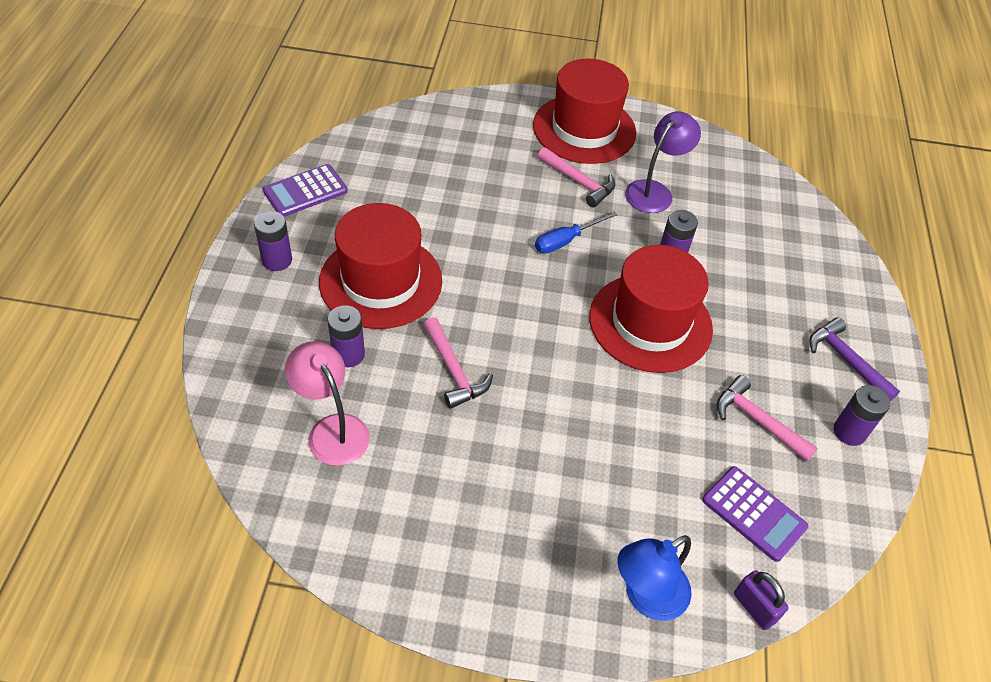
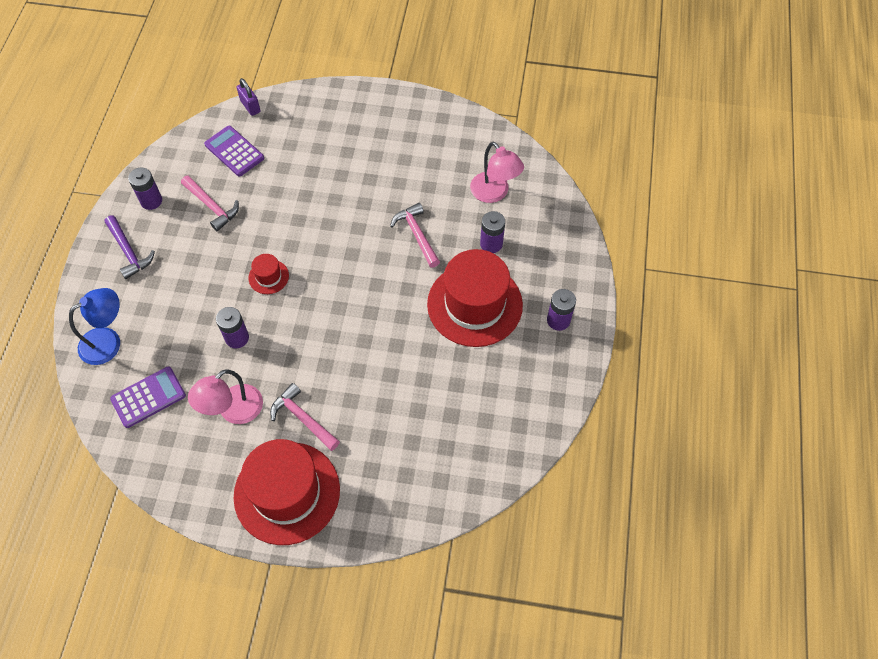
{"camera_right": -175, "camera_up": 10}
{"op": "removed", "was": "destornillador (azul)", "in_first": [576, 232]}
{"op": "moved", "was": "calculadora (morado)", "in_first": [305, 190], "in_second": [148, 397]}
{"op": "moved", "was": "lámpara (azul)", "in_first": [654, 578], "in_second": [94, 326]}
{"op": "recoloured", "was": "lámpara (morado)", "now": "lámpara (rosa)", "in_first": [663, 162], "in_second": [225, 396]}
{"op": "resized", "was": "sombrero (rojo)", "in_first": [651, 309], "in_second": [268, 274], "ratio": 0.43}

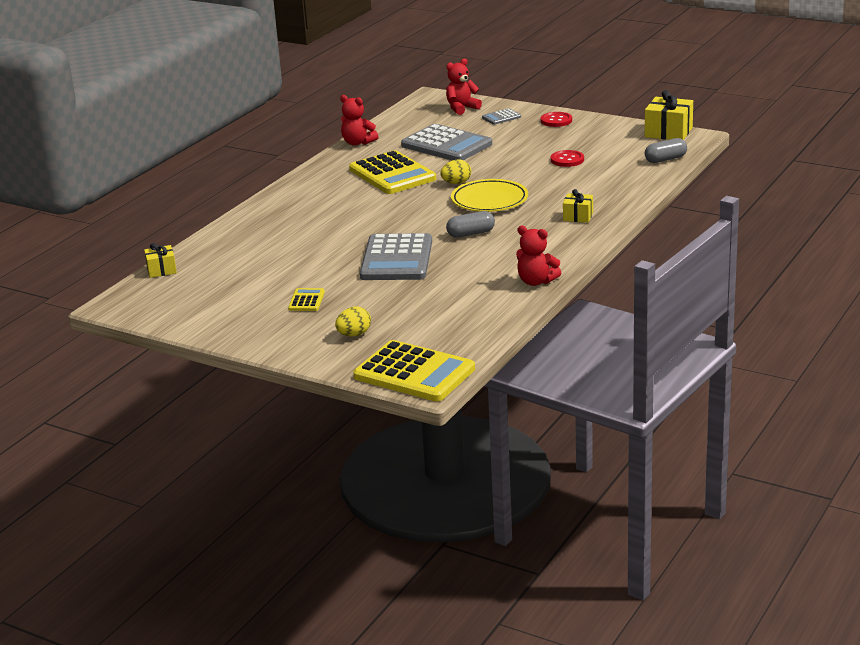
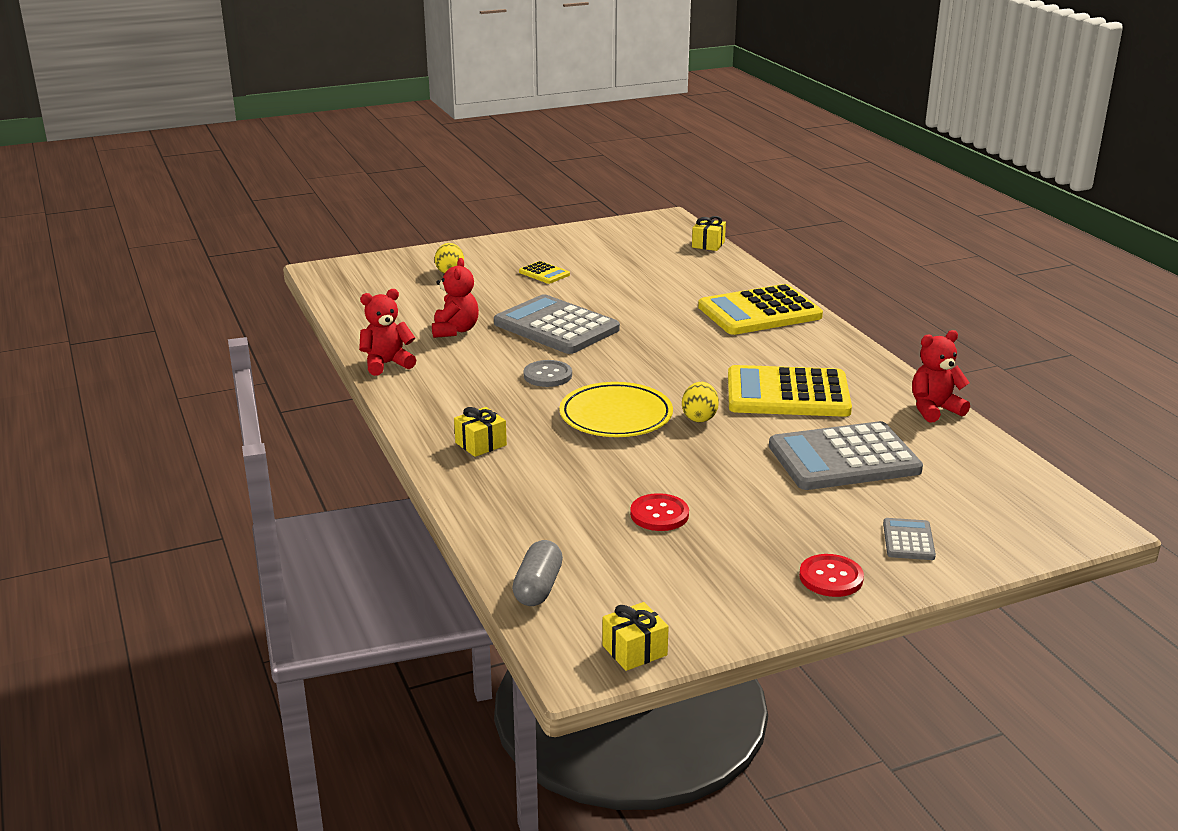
{"camera_right": 125, "camera_up": 0}
{"op": "moved", "was": "calculadora (amarillo)", "in_first": [414, 371], "in_second": [760, 309]}
{"op": "moved", "was": "osito (rojo)", "in_first": [464, 86], "in_second": [455, 298]}
{"op": "replaced", "was": "cápsula (gris)", "now": "botón (gris)", "in_first": [470, 224], "in_second": [548, 373]}
{"op": "resized", "was": "regalo (amarillo)", "in_first": [669, 115], "in_second": [635, 636], "ratio": 0.59}

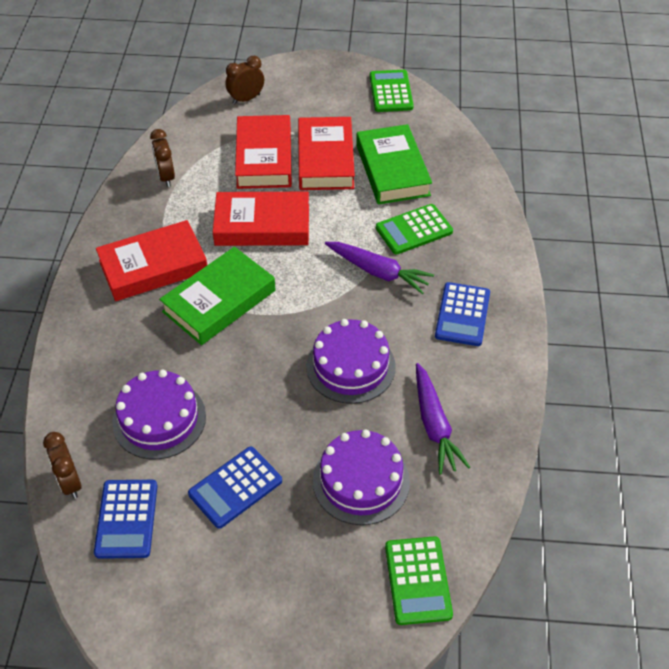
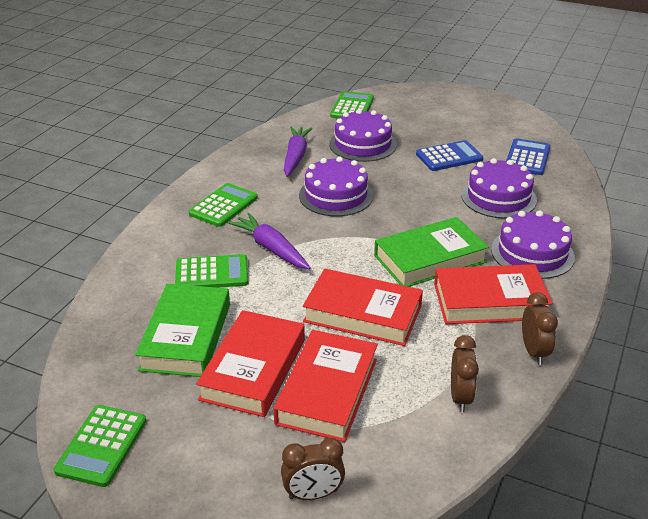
{"camera_right": -160, "camera_up": -15}
{"op": "added", "now": "tarta (morado)", "in_second": [533, 244]}
{"op": "moved", "was": "despertador (marrón)", "in_first": [62, 465], "in_second": [540, 328]}
{"op": "recoloured", "was": "calculadora (azul)", "now": "calculadora (verde)", "in_first": [462, 314], "in_second": [223, 205]}

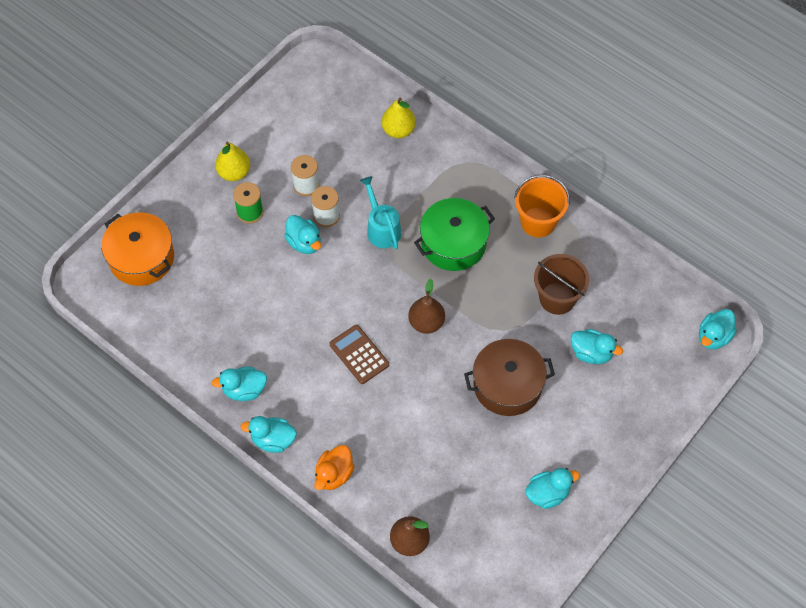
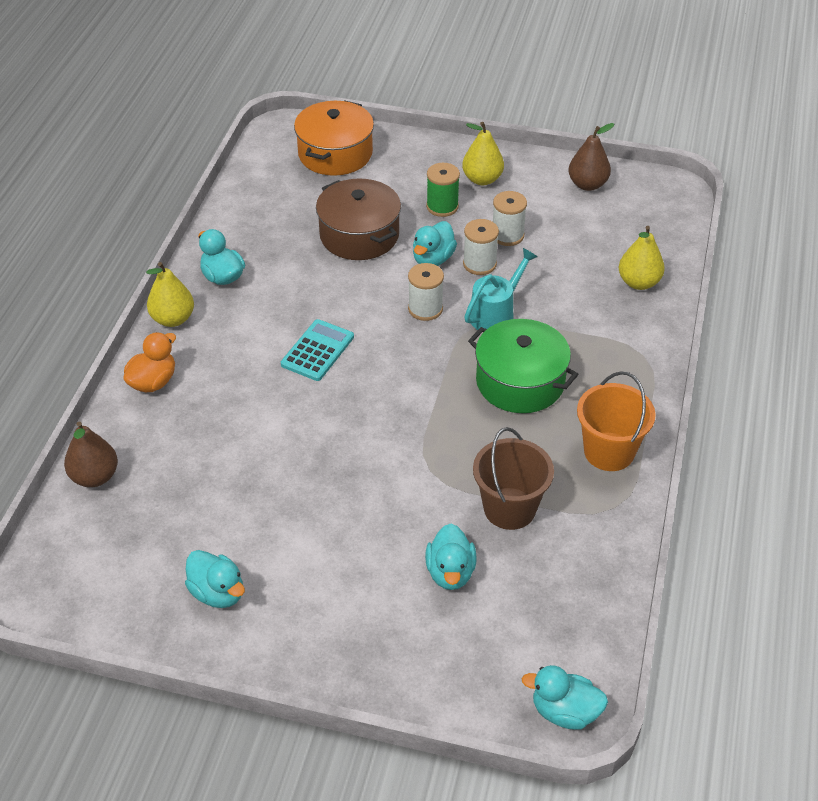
{"camera_right": 65, "camera_up": -15}
{"op": "added", "now": "carrete (blanco)", "in_second": [426, 292]}
{"op": "moved", "was": "pera (marrón)", "in_first": [426, 306], "in_second": [591, 157]}
{"op": "moved", "was": "olla (marrón)", "in_first": [509, 377], "in_second": [358, 219]}
{"op": "replaced", "was": "pato (turquesa)", "now": "pera (amarillo)", "in_first": [269, 434], "in_second": [170, 294]}
{"op": "recoloured", "was": "calculadora (marrón)", "now": "calculadora (turquesa)", "in_first": [359, 354], "in_second": [317, 350]}
{"op": "turned", "was": "pato (naranja)", "in_first": [334, 467], "in_second": [149, 362], "clockwise": 120}

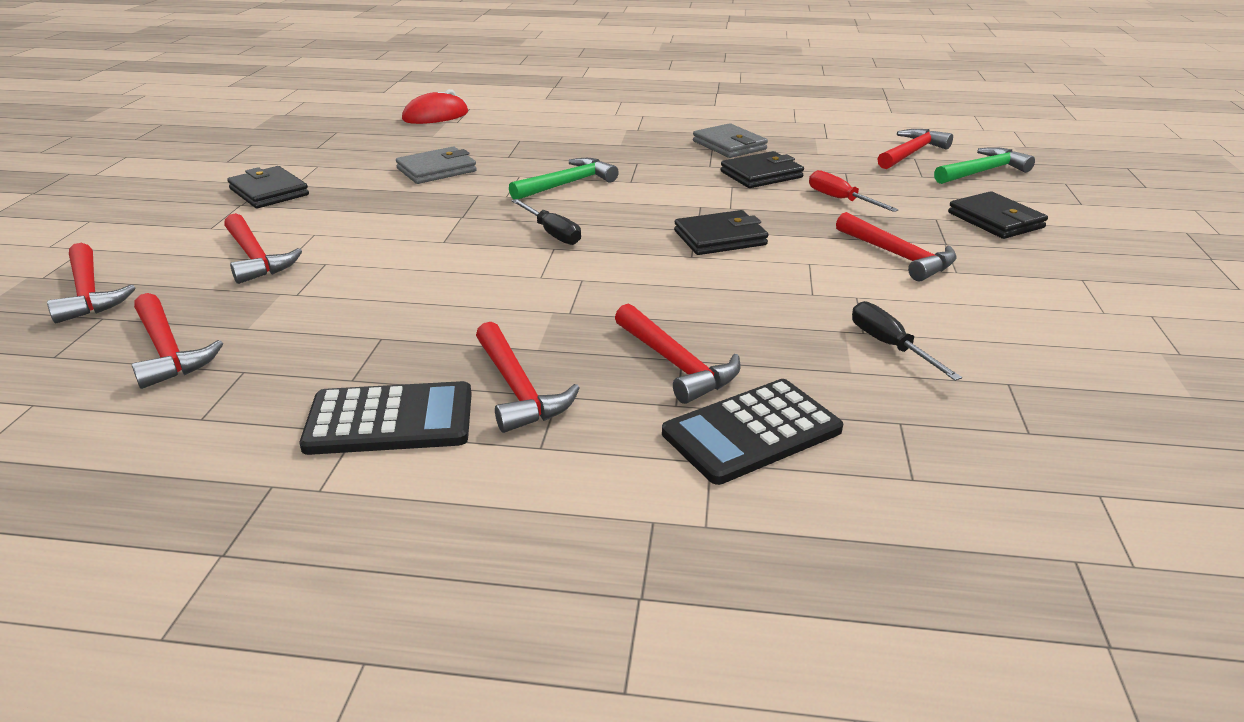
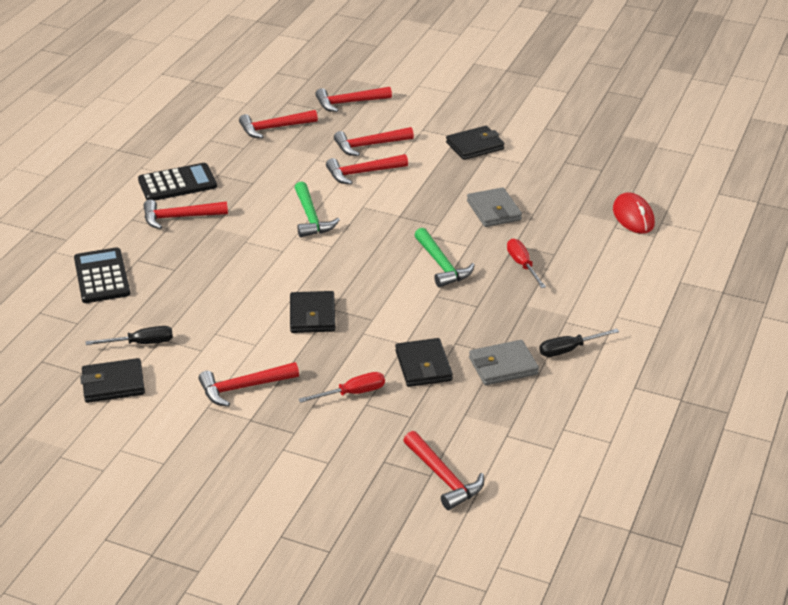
{"camera_right": 105, "camera_up": 5}
{"op": "added", "now": "destornillador (rojo)", "in_second": [526, 263]}
{"op": "moved", "was": "destornillador (negro)", "in_first": [546, 222], "in_second": [579, 343]}
{"op": "moved", "was": "martillo (rojo)", "in_first": [678, 354], "in_second": [367, 169]}
{"op": "moved", "was": "martillo (verde)", "in_first": [984, 165], "in_second": [317, 209]}
{"op": "moved", "was": "cartera (negro)", "in_first": [998, 215], "in_second": [112, 380]}
{"op": "turned", "was": "calculadora (negro)", "in_first": [385, 418], "in_second": [177, 182], "clockwise": -120}

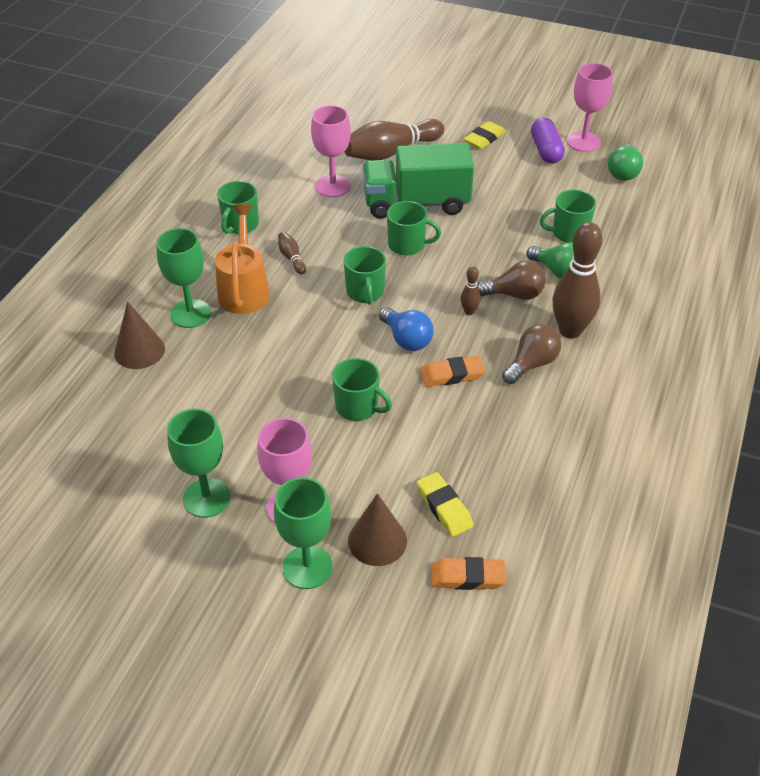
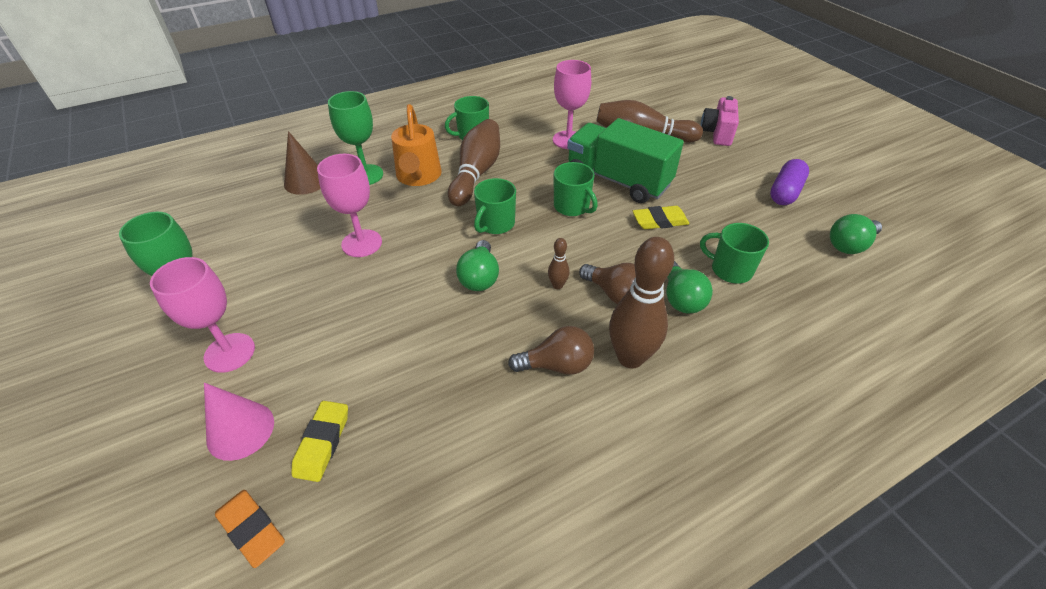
{"camera_right": 40, "camera_up": 0}
{"op": "removed", "was": "copa (verde)", "in_first": [303, 533]}
{"op": "removed", "was": "taza (verde)", "in_first": [362, 389]}
{"op": "removed", "was": "goma de borrar (naranja)", "in_first": [453, 371]}
{"op": "added", "now": "cámara (rosa)", "in_second": [720, 121]}
{"op": "moved", "was": "goma de borrar (amarillo)", "in_first": [484, 135], "in_second": [661, 217]}
{"op": "moved", "was": "copa (rosa)", "in_first": [590, 107], "in_second": [349, 205]}
{"op": "recoloured", "was": "cono (marrón)", "now": "cono (rosa)", "in_first": [377, 529], "in_second": [239, 422]}
{"op": "recoloured", "was": "bombilla (azul)", "now": "bombilla (verde)", "in_first": [406, 329], "in_second": [477, 265]}
{"op": "turned", "was": "regadera (naranja)", "in_first": [242, 259], "in_second": [416, 145], "clockwise": 135}
{"op": "resized", "was": "bolo (marrón)", "in_first": [292, 253], "in_second": [474, 162], "ratio": 2.25}

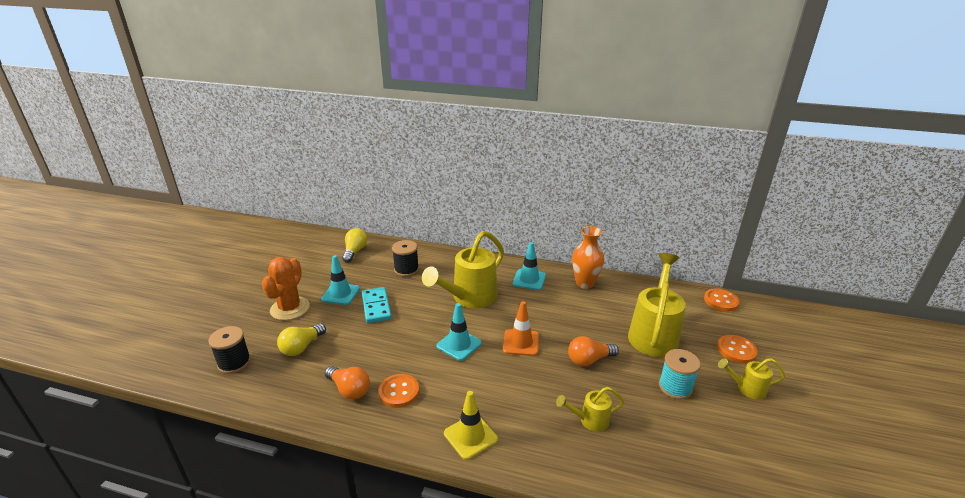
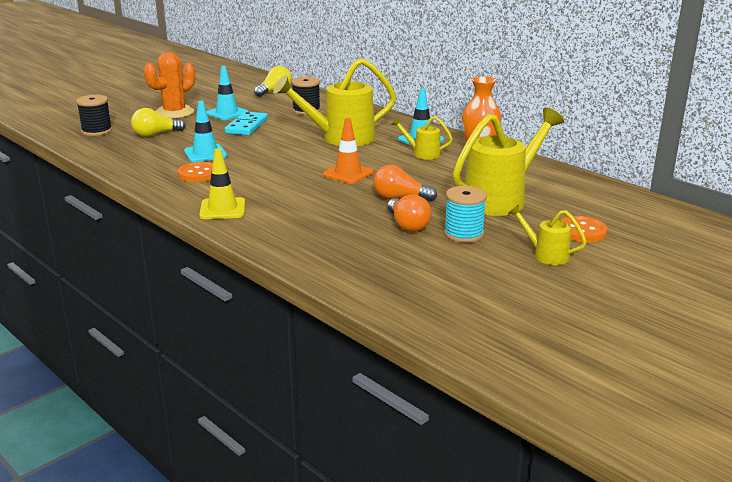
{"camera_right": 30, "camera_up": -5}
{"op": "removed", "was": "botón (naranja)", "in_first": [722, 300]}
{"op": "moved", "was": "bombilla (naranja)", "in_first": [347, 383], "in_second": [409, 213]}
{"op": "moved", "was": "cono de tráfico (turquesa)", "in_first": [459, 332], "in_second": [205, 131]}
{"op": "moved", "was": "regadera (amarillo)", "in_first": [590, 409], "in_second": [422, 138]}

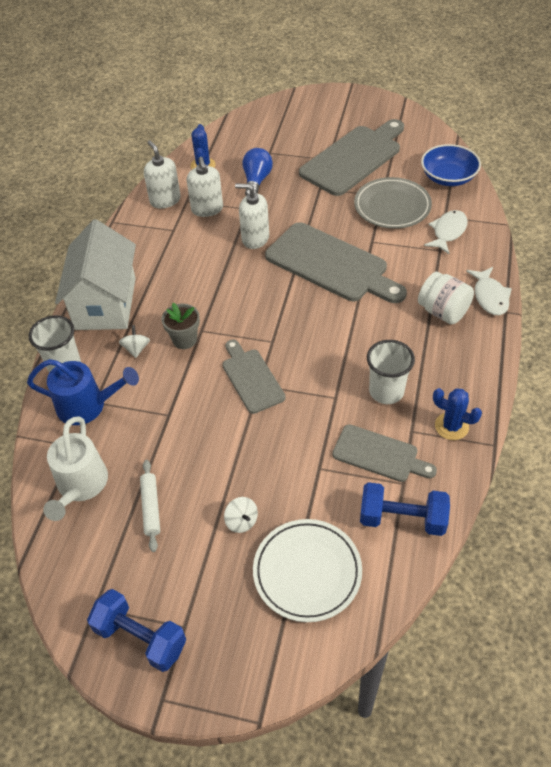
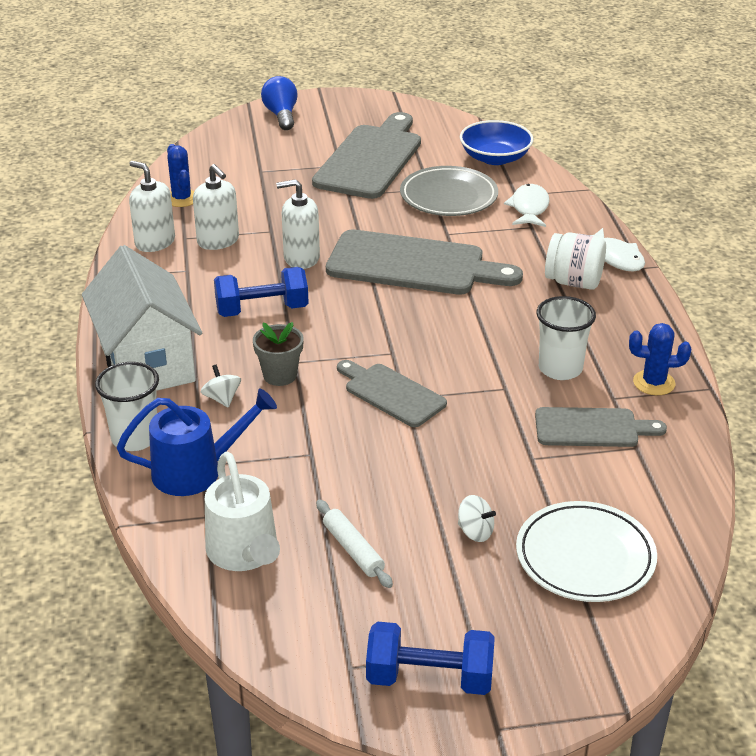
{"camera_right": -25, "camera_up": -15}
{"op": "moved", "was": "bombilla (azul)", "in_first": [257, 172], "in_second": [279, 103]}
{"op": "moved", "was": "mancuerna (azul)", "in_first": [405, 509], "in_second": [261, 292]}

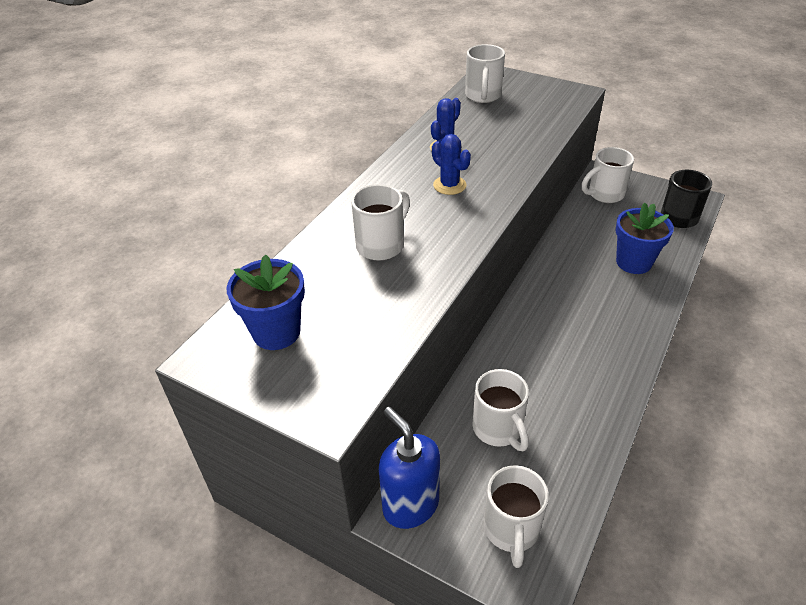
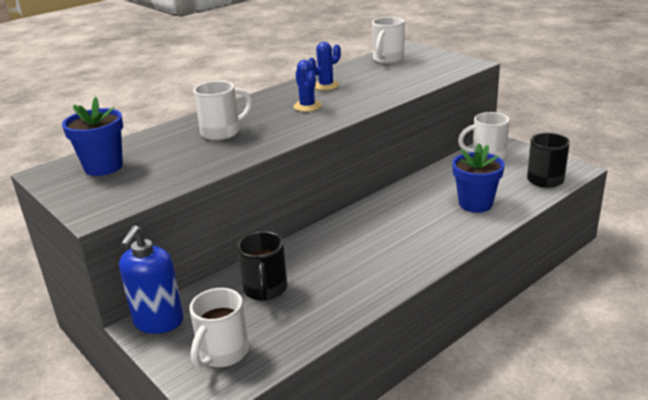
{"camera_right": 20, "camera_up": -15}
{"op": "recoloured", "was": "taza (blanco)", "now": "taza (negro)", "in_first": [500, 410], "in_second": [262, 266]}
{"op": "turned", "was": "dispensador de jabón (azul)", "in_first": [409, 468], "in_second": [151, 279], "clockwise": -150}

